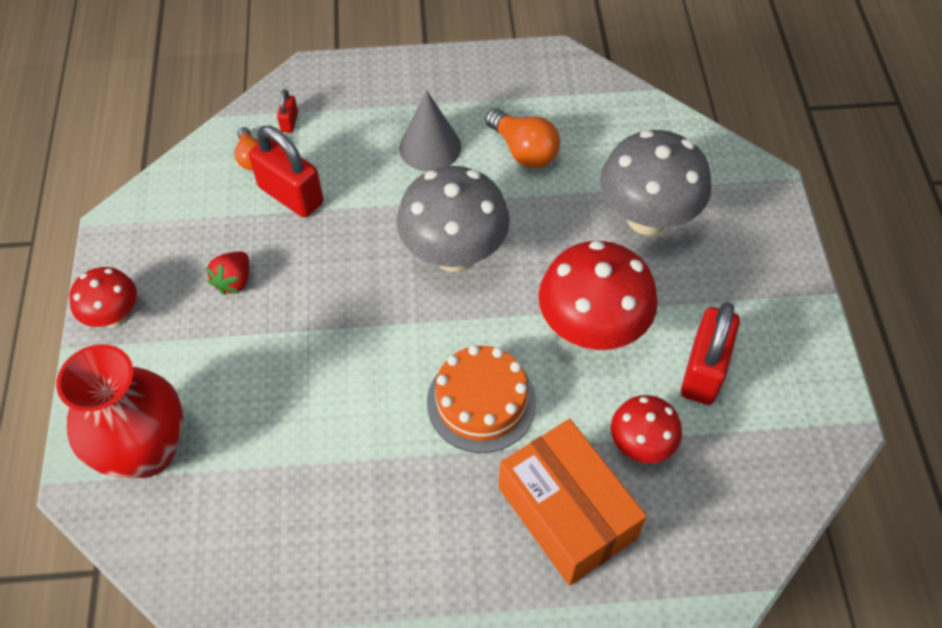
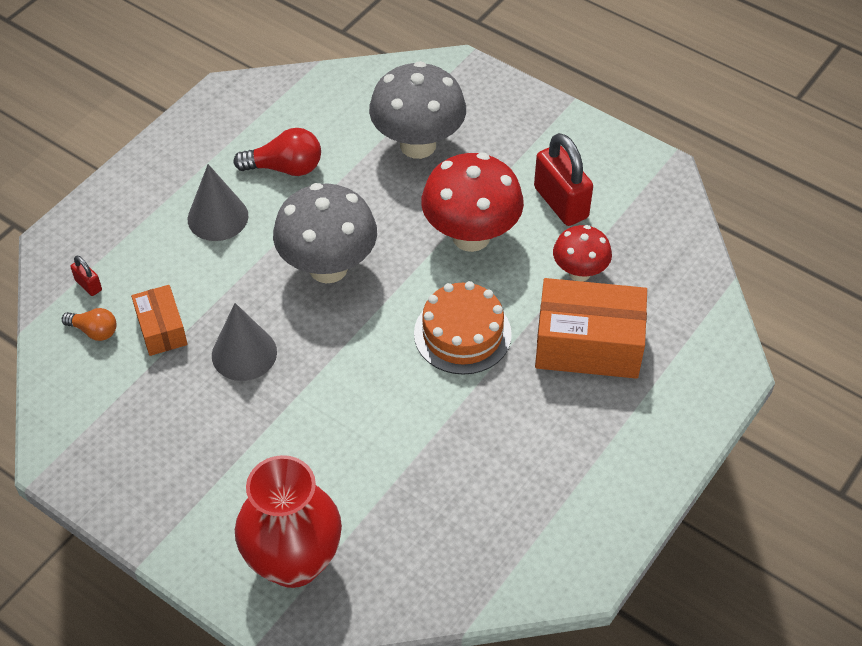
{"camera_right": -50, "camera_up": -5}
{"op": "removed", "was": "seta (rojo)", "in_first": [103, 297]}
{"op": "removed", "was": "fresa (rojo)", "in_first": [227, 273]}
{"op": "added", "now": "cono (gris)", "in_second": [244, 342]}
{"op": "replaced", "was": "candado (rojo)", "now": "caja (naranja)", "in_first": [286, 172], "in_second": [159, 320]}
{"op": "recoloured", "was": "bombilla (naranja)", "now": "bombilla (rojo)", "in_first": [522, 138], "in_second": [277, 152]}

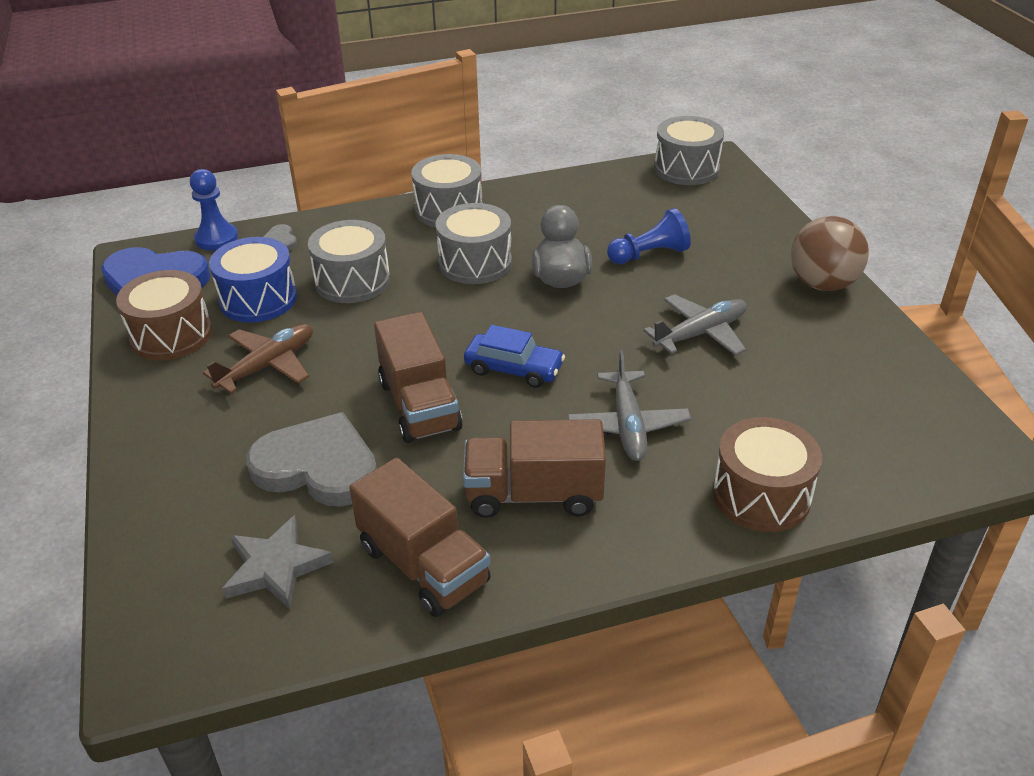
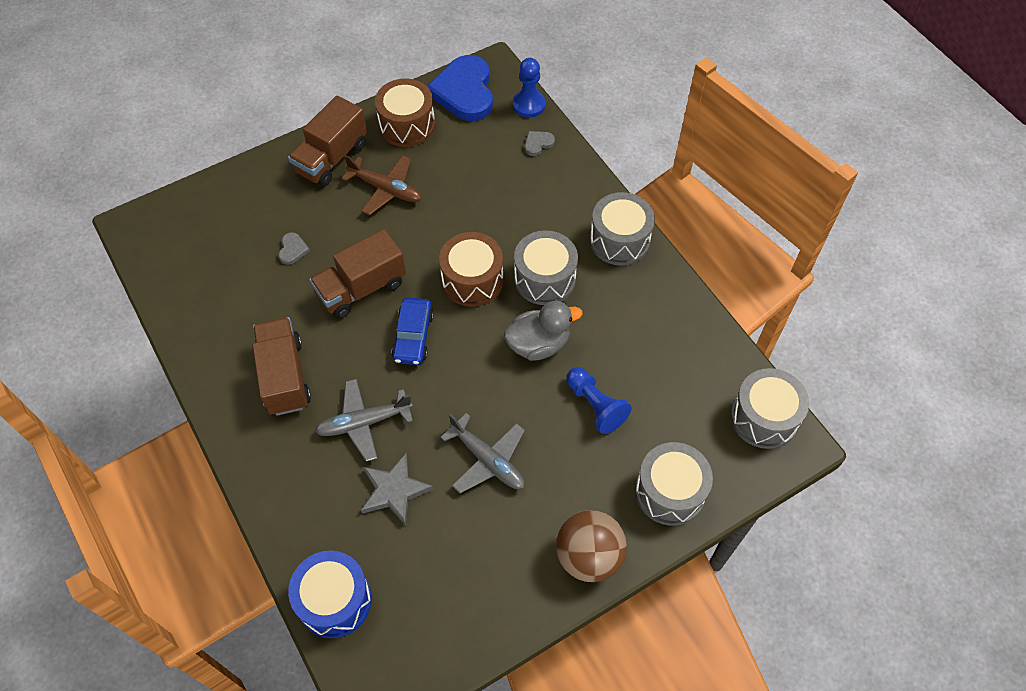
{"camera_right": 75, "camera_up": 20}
{"op": "moved", "was": "tambor (azul)", "in_first": [253, 280], "in_second": [330, 594]}
{"op": "moved", "was": "estrella (gris)", "in_first": [278, 562], "in_second": [397, 489]}
{"op": "moved", "was": "tambor (gris)", "in_first": [349, 261], "in_second": [674, 484]}
{"op": "moved", "was": "camión (marrón)", "in_first": [420, 537], "in_second": [327, 141]}
{"op": "moved", "was": "tambor (marrón)", "in_first": [767, 474], "in_second": [471, 269]}
{"op": "resized", "was": "corazón (gris)", "in_first": [311, 459], "in_second": [294, 248], "ratio": 0.41}

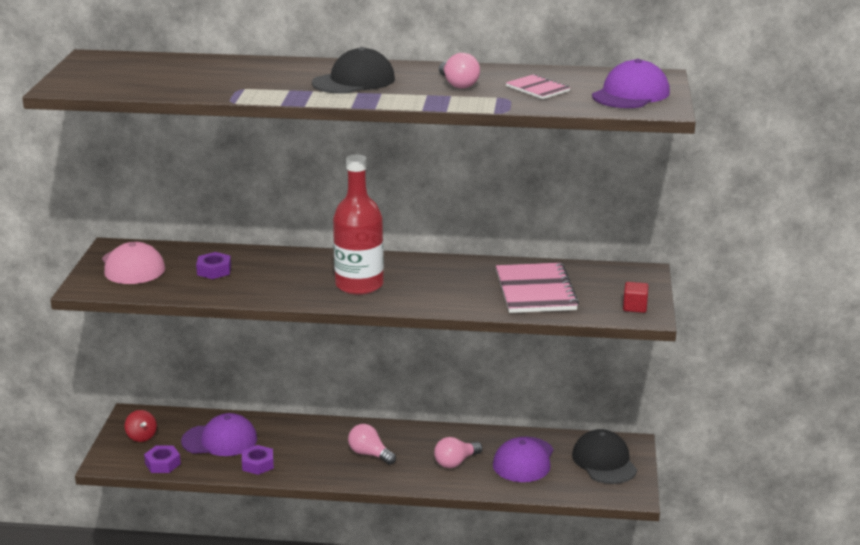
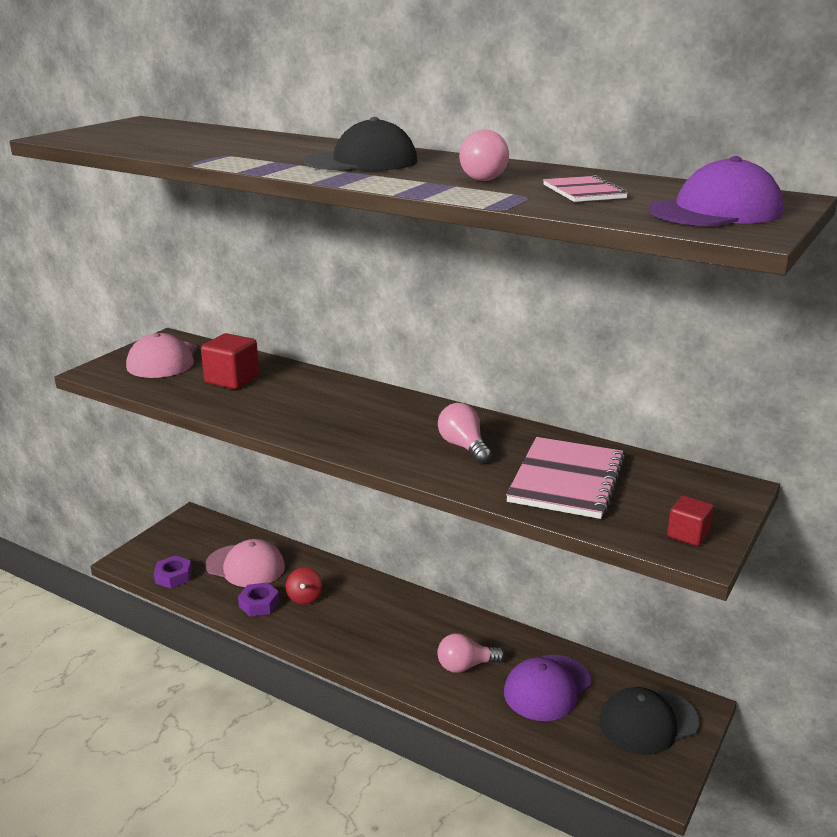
{"camera_right": 25, "camera_up": 0}
{"op": "removed", "was": "botella (rojo)", "in_first": [358, 224]}
{"op": "moved", "was": "peonza (rojo)", "in_first": [141, 426], "in_second": [304, 586]}
{"op": "moved", "was": "bombilla (rosa)", "in_first": [372, 444], "in_second": [464, 433]}
{"op": "replaced", "was": "tuerca (morado)", "now": "cubo (rojo)", "in_first": [213, 265], "in_second": [230, 361]}
{"op": "recoloured", "was": "gorra (morado)", "now": "gorra (rosa)", "in_first": [219, 434], "in_second": [245, 563]}
{"op": "turned", "was": "gorra (negro)", "in_first": [604, 456], "in_second": [649, 721], "clockwise": -120}

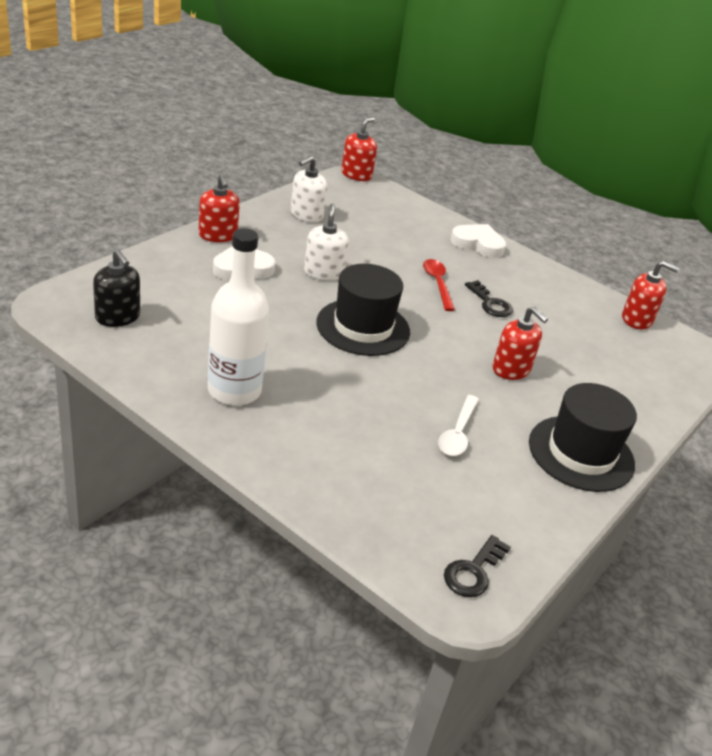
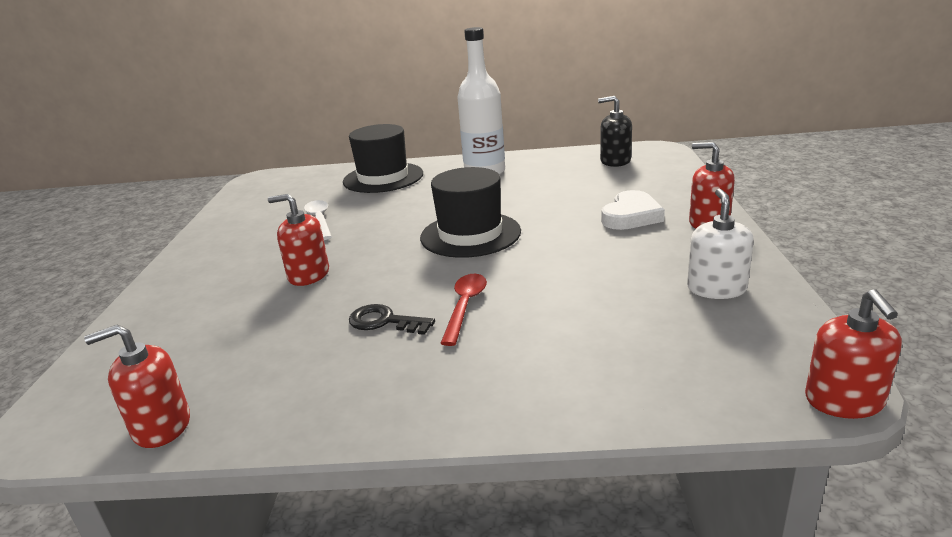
{"camera_right": 150, "camera_up": -10}
{"op": "removed", "was": "dispensador de jabón (blanco)", "in_first": [326, 242]}
{"op": "removed", "was": "llave (negro)", "in_first": [477, 566]}
{"op": "removed", "was": "corazón (blanco)", "in_first": [478, 241]}
{"op": "moved", "was": "sombrero (negro)", "in_first": [583, 437], "in_second": [383, 158]}
{"op": "turned", "was": "cuchara (rojo)", "in_first": [439, 285], "in_second": [463, 310], "clockwise": -120}

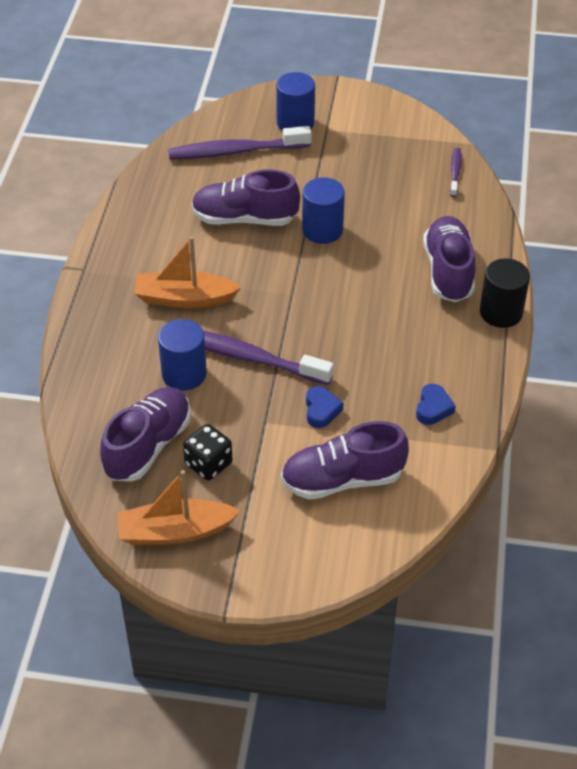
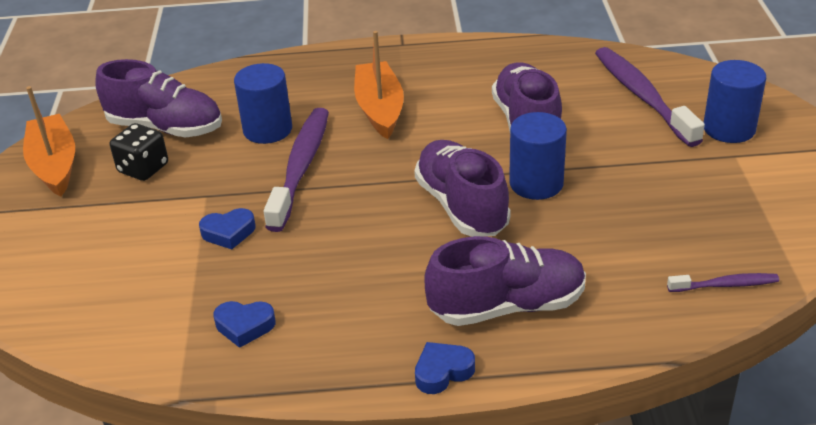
{"camera_right": 80, "camera_up": -10}
{"op": "moved", "was": "zapato (morado)", "in_first": [345, 460], "in_second": [462, 188]}
{"op": "replaced", "was": "cilindro (negro)", "now": "corazón (azul)", "in_first": [505, 293], "in_second": [445, 368]}

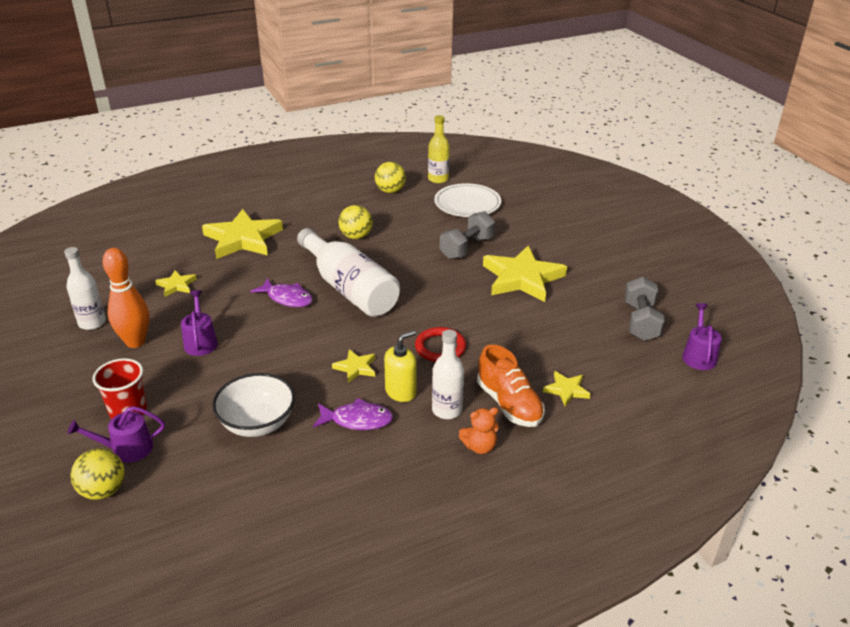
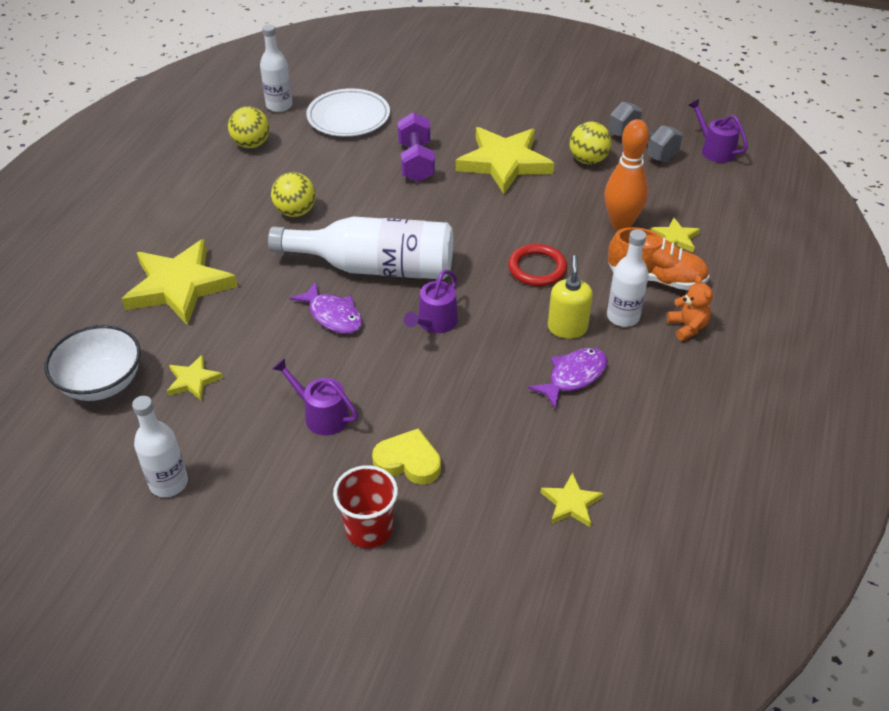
{"camera_right": -45, "camera_up": 10}
{"op": "added", "now": "corazón (amarillo)", "in_second": [406, 456]}
{"op": "moved", "was": "regadera (morado)", "in_first": [116, 434], "in_second": [431, 301]}
{"op": "moved", "was": "pelota (amarillo)", "in_first": [98, 474], "in_second": [591, 143]}
{"op": "moved", "was": "bolo (naranja)", "in_first": [125, 298], "in_second": [626, 174]}
{"op": "moved", "was": "cuenco (blanco)", "in_first": [253, 405], "in_second": [93, 363]}
{"op": "moved", "was": "estrella (amarillo)", "in_first": [353, 366], "in_second": [572, 499]}
{"op": "recoloured", "was": "botella (amarillo)", "now": "botella (blanco)", "in_first": [438, 149], "in_second": [276, 68]}
{"op": "recoloured", "was": "mancuerna (gris)", "now": "mancuerna (morado)", "in_first": [467, 235], "in_second": [416, 147]}
{"op": "turned", "was": "pez (morado)", "in_first": [281, 292], "in_second": [326, 307], "clockwise": 60}
{"op": "turned", "was": "osito (naranja)", "in_first": [479, 431], "in_second": [690, 308], "clockwise": -45}

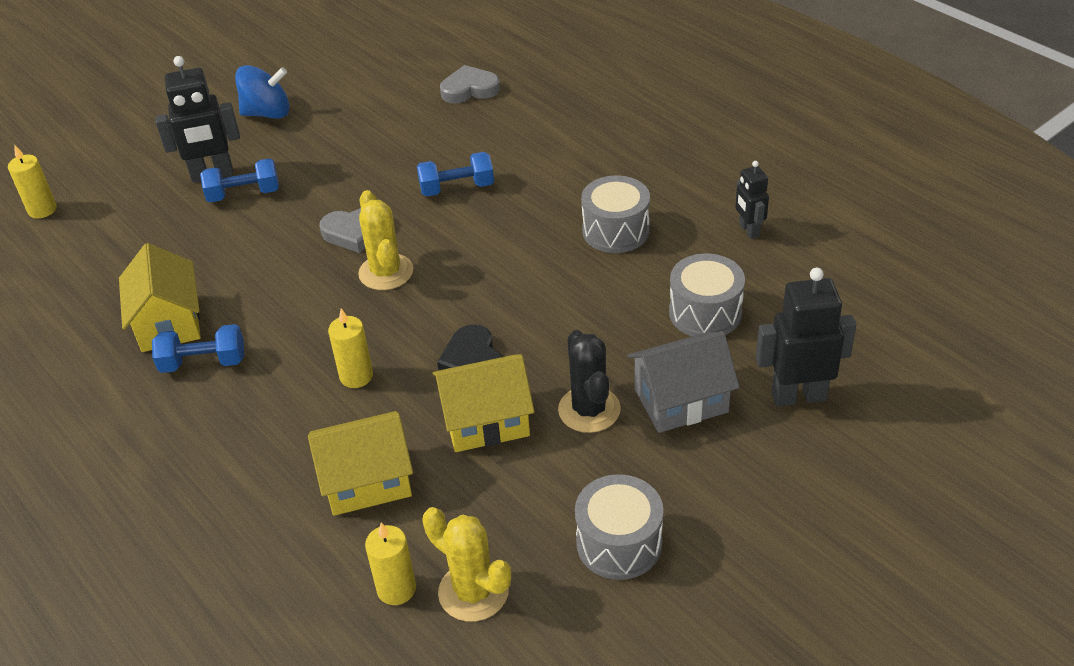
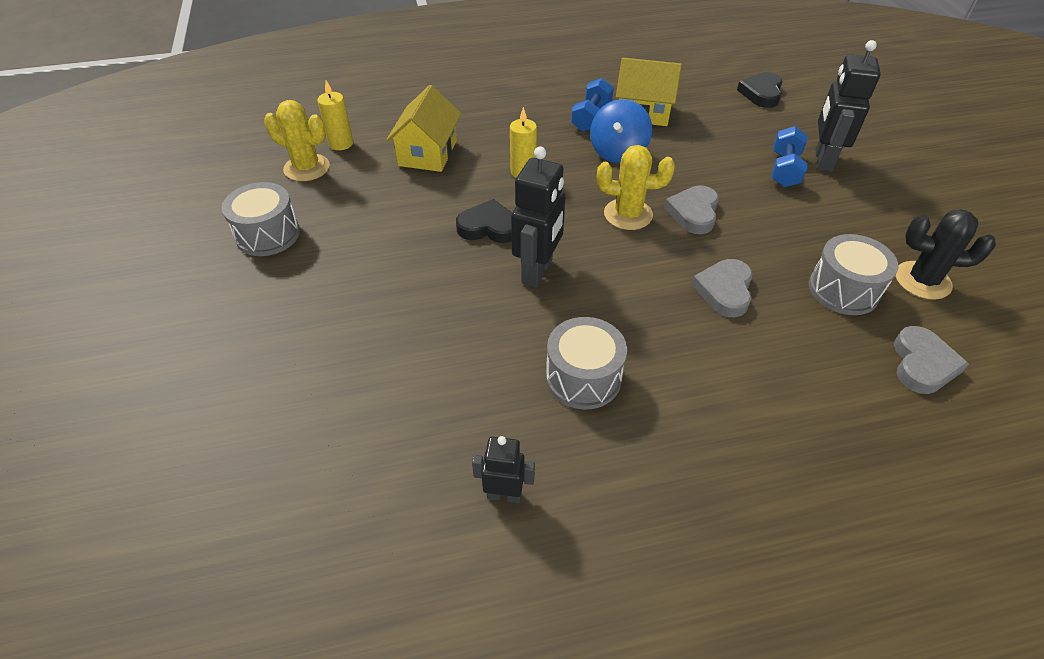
{"camera_right": 115, "camera_up": 5}
{"op": "removed", "was": "vela (amarillo)", "in_first": [32, 181]}
{"op": "removed", "was": "casa (amarillo)", "in_first": [484, 403]}
{"op": "removed", "was": "casa (gris)", "in_first": [683, 382]}
{"op": "added", "now": "corazón (negro)", "in_second": [760, 90]}
{"op": "moved", "was": "peonza (azul)", "in_first": [262, 92], "in_second": [621, 131]}
{"op": "moved", "was": "cactus (negro)", "in_first": [589, 381], "in_second": [945, 254]}
{"op": "moved", "was": "tambor (gris)", "in_first": [707, 294], "in_second": [854, 274]}
{"op": "moved", "was": "robot (negro)", "in_first": [806, 337], "in_second": [538, 217]}
{"op": "replaced", "was": "mancuerna (azul)", "now": "corazón (gris)", "in_first": [455, 174], "in_second": [722, 288]}
{"op": "turned", "was": "cactus (amarillo)", "in_first": [466, 564], "in_second": [297, 140], "clockwise": 45}

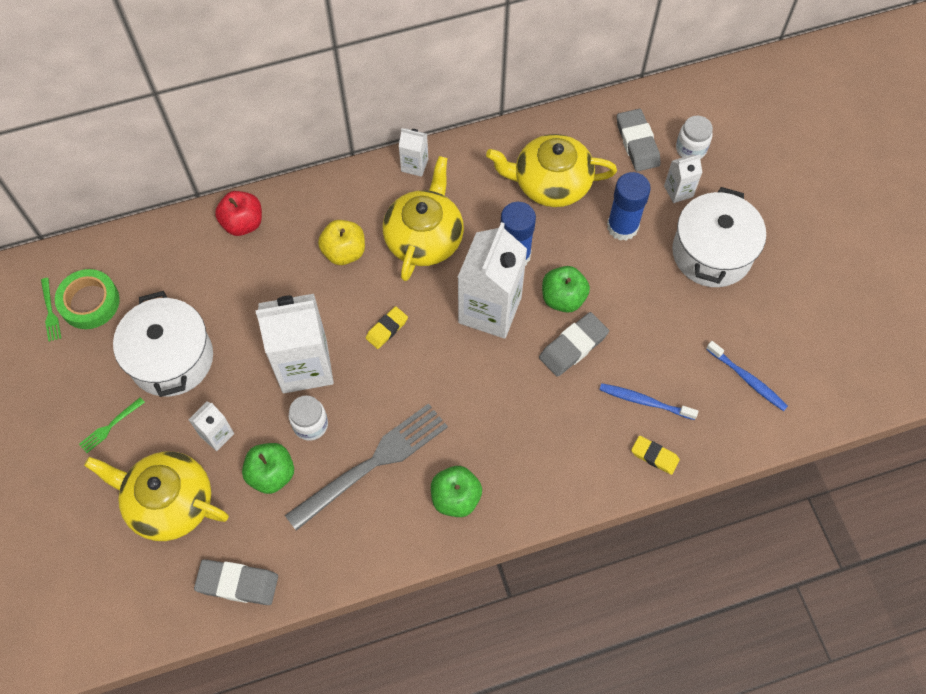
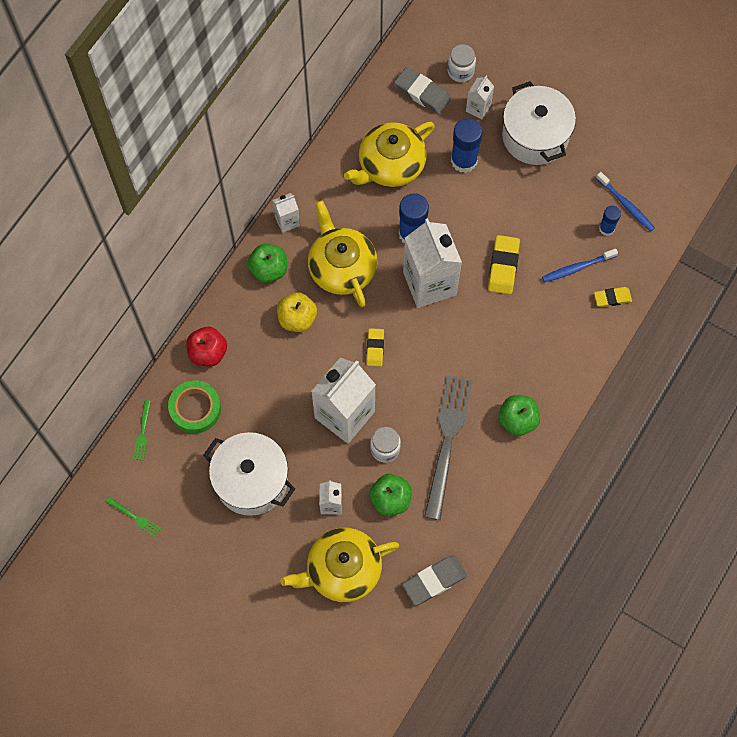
{"camera_right": -40, "camera_up": 5}
{"op": "added", "now": "barra de pegamento (azul)", "in_second": [610, 221]}
{"op": "moved", "was": "cinta adhesiva (verde)", "in_first": [87, 299], "in_second": [194, 407]}
{"op": "moved", "was": "tenedor (verde)", "in_first": [112, 425], "in_second": [142, 430]}
{"op": "moved", "was": "manzana (verde)", "in_first": [566, 289], "in_second": [267, 263]}
{"op": "recoloured", "was": "goma de borrar (gris)", "now": "goma de borrar (amarillo)", "in_first": [574, 344], "in_second": [504, 264]}
{"op": "turned", "was": "cepillo de dientes (azul)", "in_first": [747, 376], "in_second": [625, 201], "clockwise": 45}

